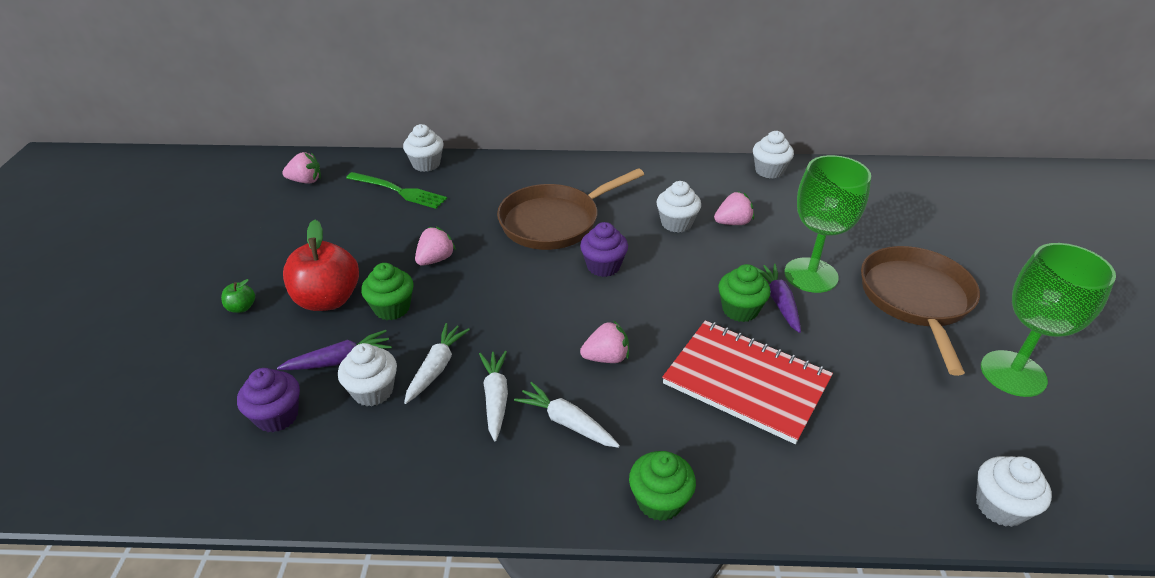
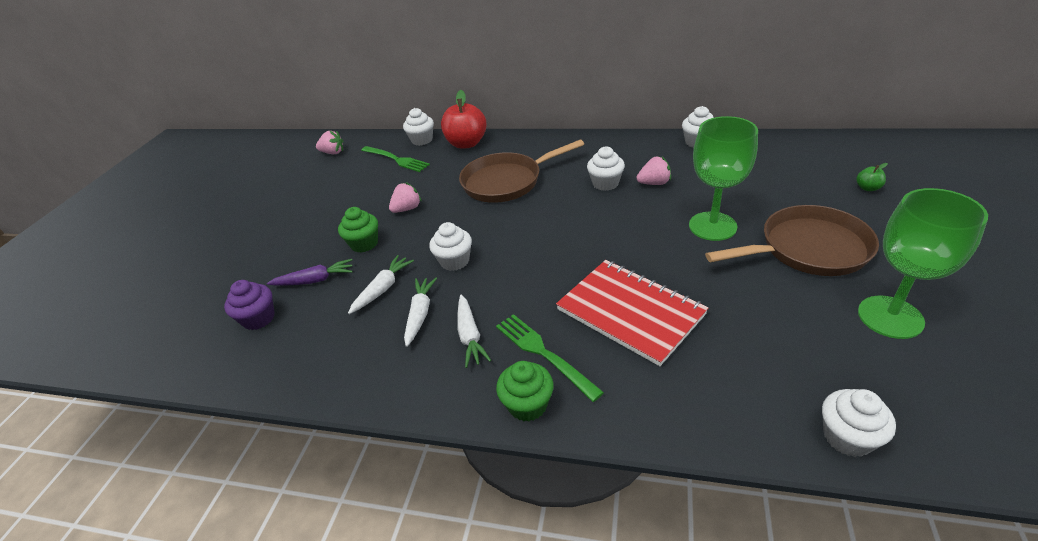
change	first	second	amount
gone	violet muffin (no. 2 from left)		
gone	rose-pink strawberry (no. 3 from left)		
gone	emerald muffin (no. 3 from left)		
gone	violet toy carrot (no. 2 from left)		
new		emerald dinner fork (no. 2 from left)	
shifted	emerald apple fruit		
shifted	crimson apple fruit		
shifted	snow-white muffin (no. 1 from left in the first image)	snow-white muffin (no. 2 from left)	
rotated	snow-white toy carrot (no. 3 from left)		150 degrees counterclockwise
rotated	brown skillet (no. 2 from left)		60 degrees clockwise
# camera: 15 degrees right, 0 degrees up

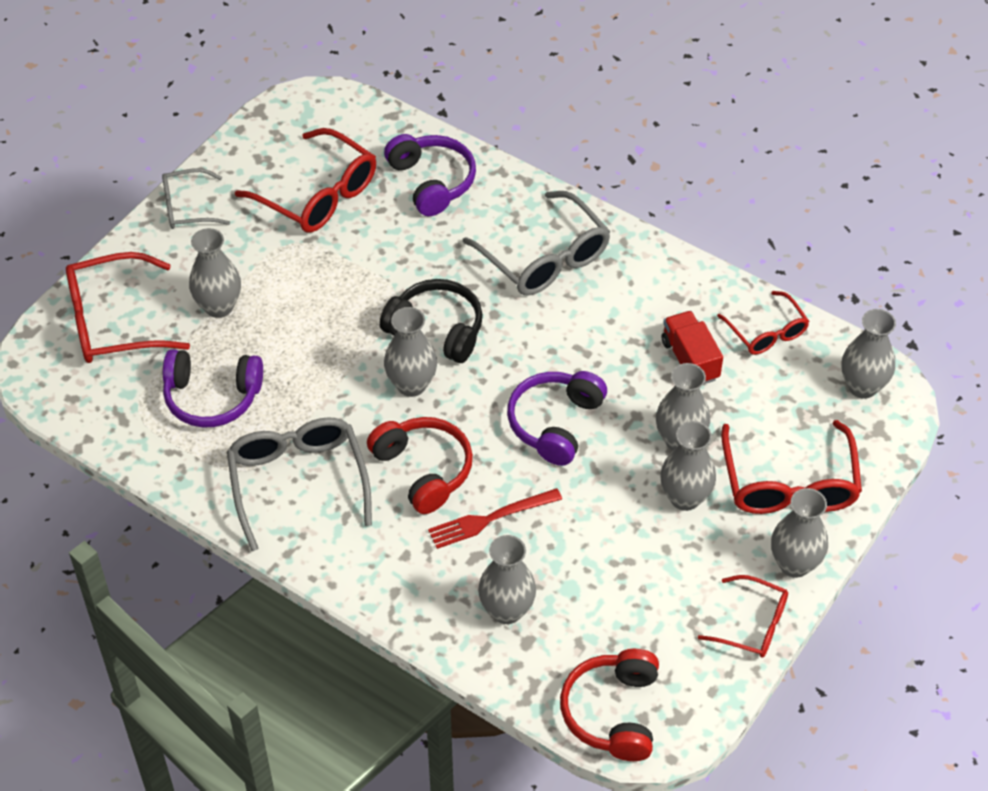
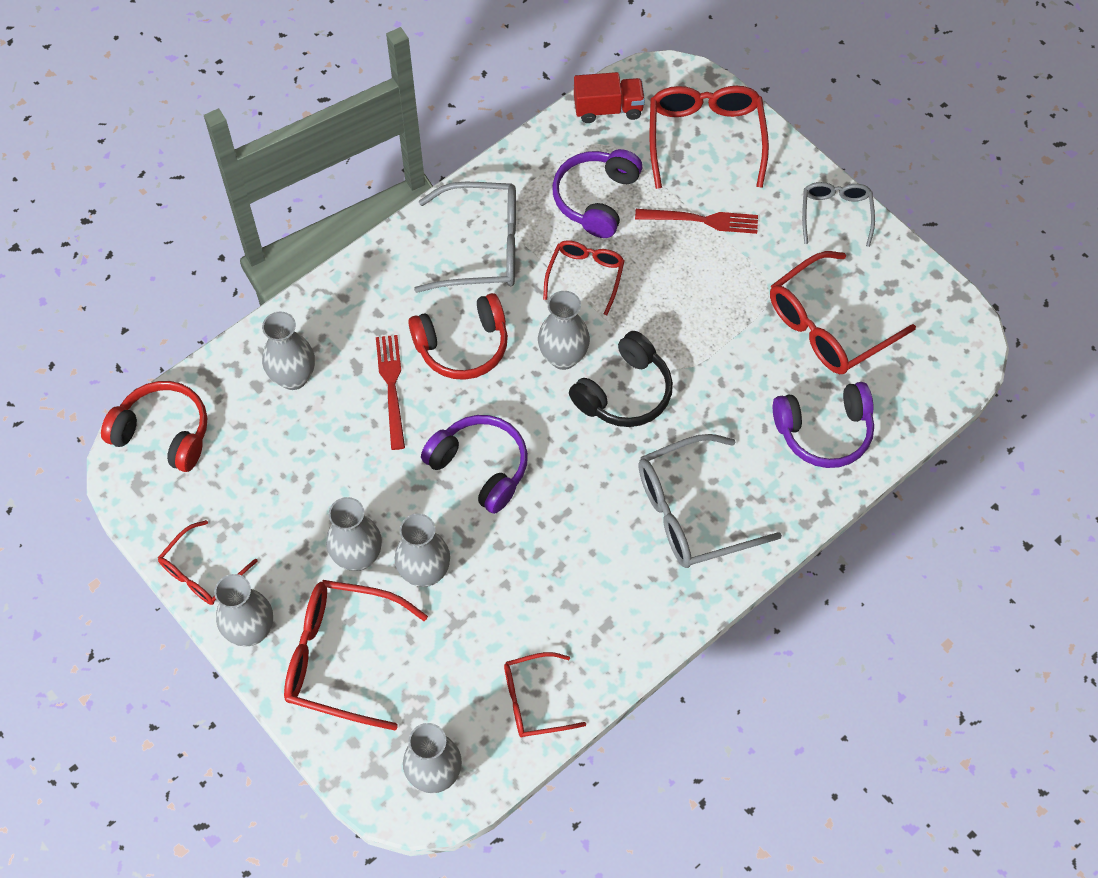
change	first	second	amount
new		crimson eyeglasses (no. 4 from left)	
shifted	crimson truck		
swapped	ash-grey vase (no. 1 from left)	crimson dinner fork (no. 2 from left)	
# camera: 105 degrees right, 10 degrees up

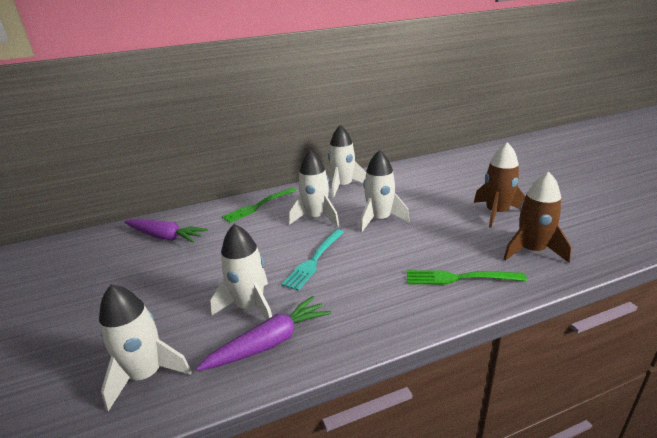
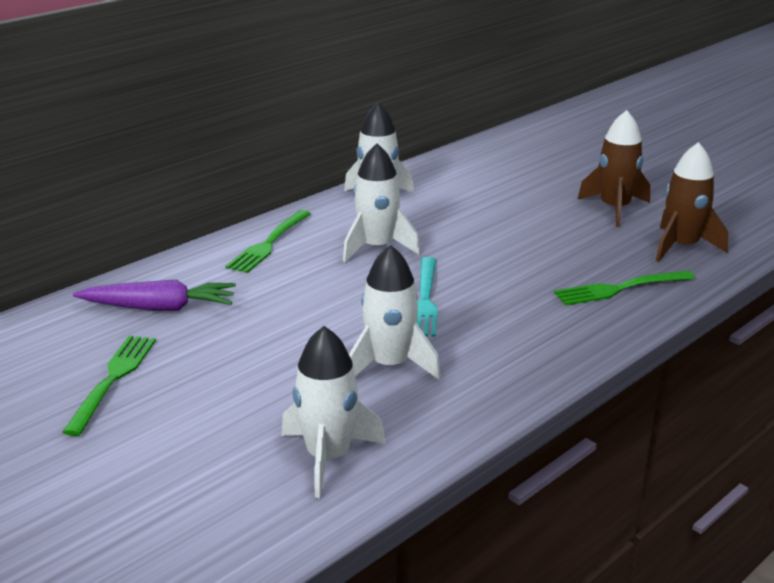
change	first	second	amount
gone	violet toy carrot (no. 2 from left)		
gone	snow-white spaceship (no. 5 from left)		
new		emerald dinner fork (no. 1 from left)	
# camera: 25 degrees left, 0 degrees up

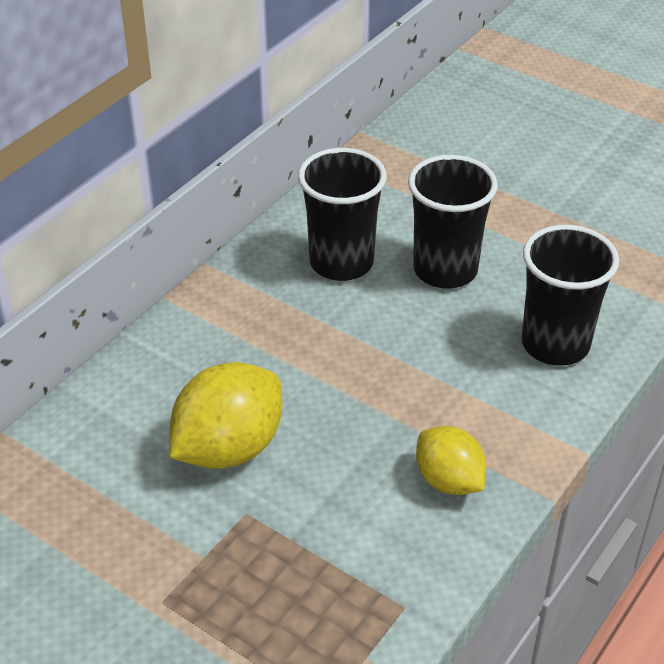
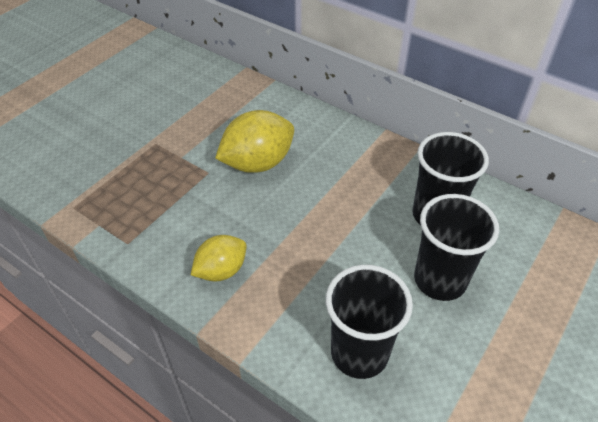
change	first	second	amount
rotated	golden lemon (no. 1 from left in the first image)	golden lemon (no. 2 from left)	75 degrees counterclockwise
# camera: 90 degrees right, 5 degrees up

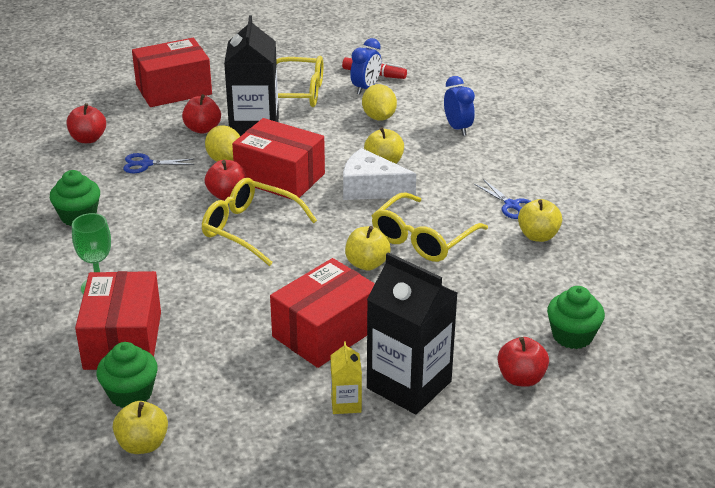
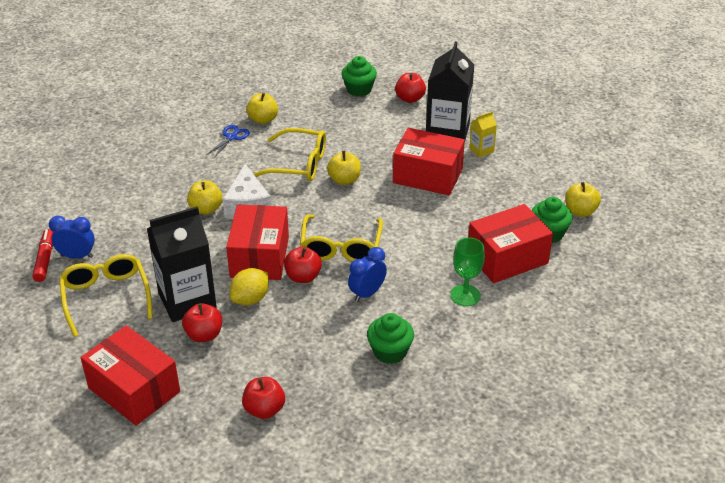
change	first	second	amount
gone	blue pair of scissors (no. 1 from left)		
gone	golden lemon (no. 2 from left)		
shifted	blue clock (no. 2 from left)		
# camera: 115 degrees left, 5 degrees up

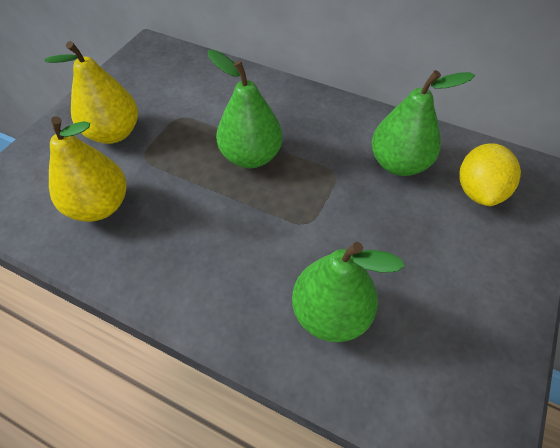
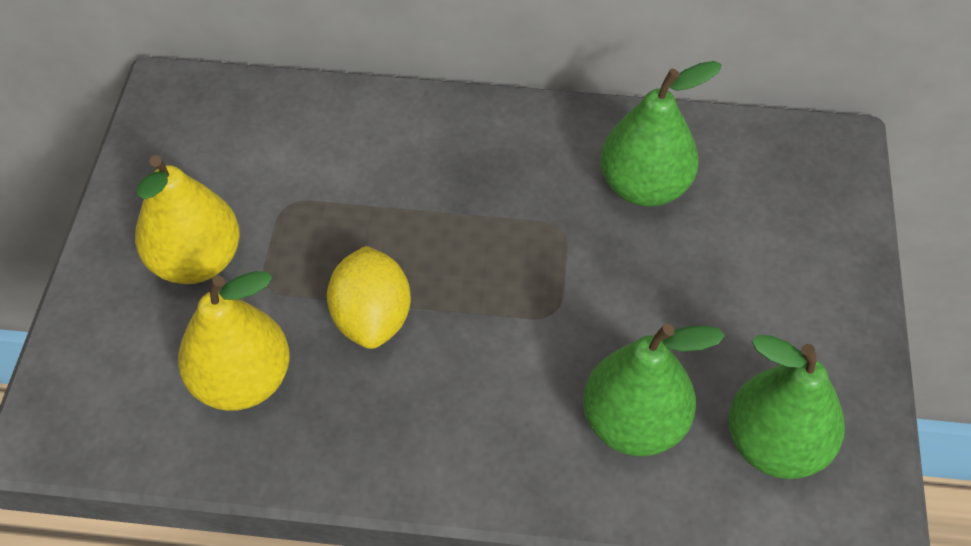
change	first	second	amount
shifted	emerald pear (no. 1 from left in the first image)	emerald pear (no. 3 from left)	
shifted	golden lemon		
# camera: 20 degrees left, 0 degrees up

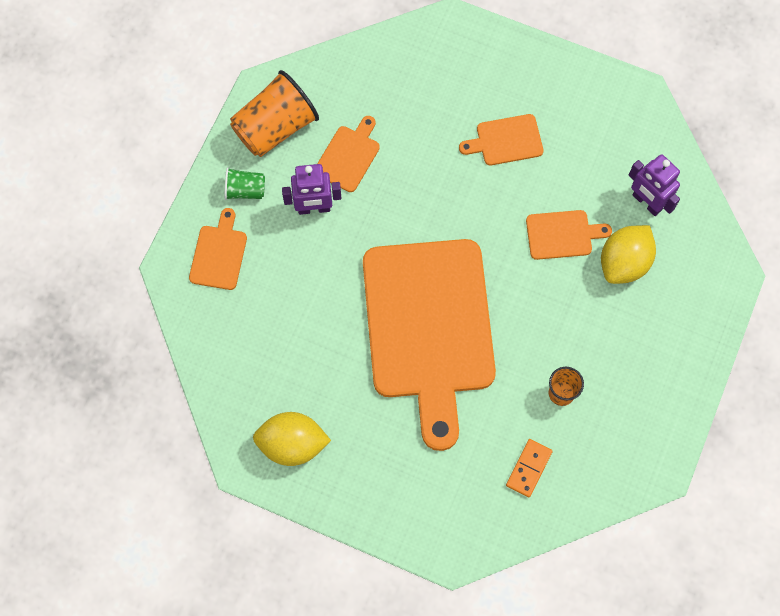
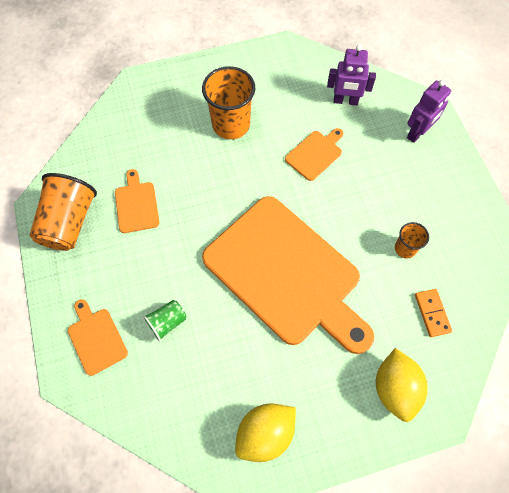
change	first	second	amount
shifted	emerald beaker		
shifted	violet toy robot (no. 1 from left in the first image)	violet toy robot (no. 2 from left)	
shifted	golden lemon (no. 2 from left)		
swapped	orange-coloured bread board (no. 4 from left)	orange-coloured beaker (no. 2 from left)	
# camera: 40 degrees left, 5 degrees down

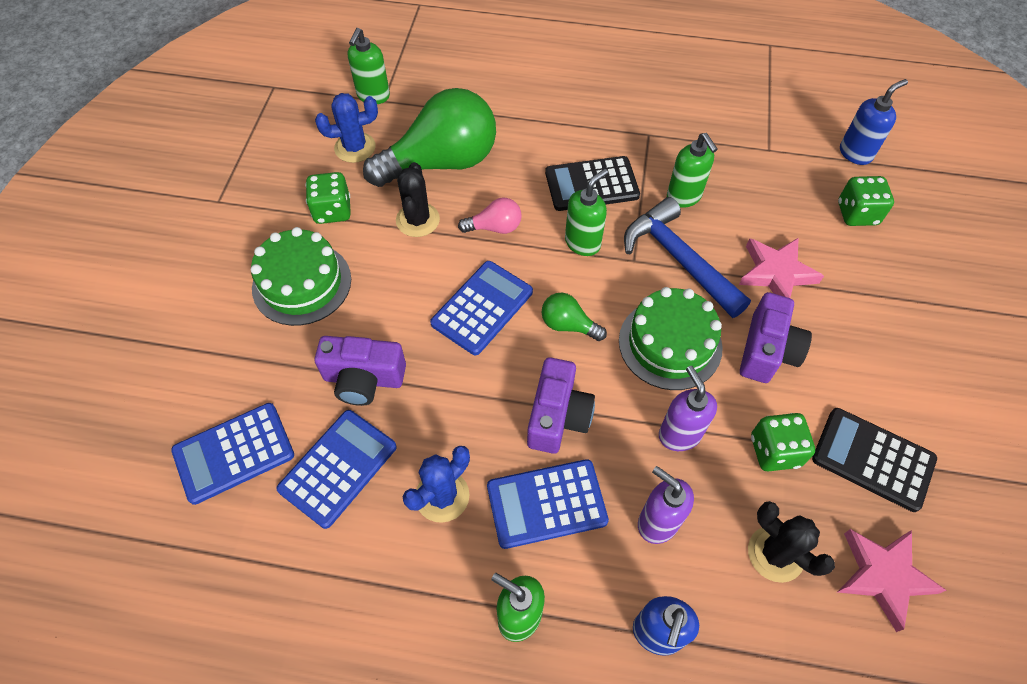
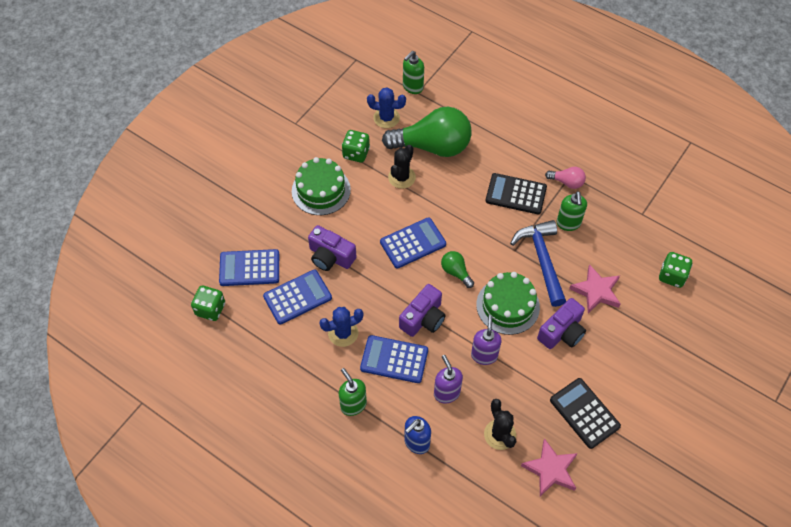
change	first	second	amount
gone	emerald soap dispenser (no. 3 from left)		
gone	blue soap dispenser (no. 2 from left)		
shifted	rose-pink bulb		
shifted	emerald game die (no. 2 from left in the first image)	emerald game die (no. 1 from left)	
# camera: 25 degrees right, 0 degrees up

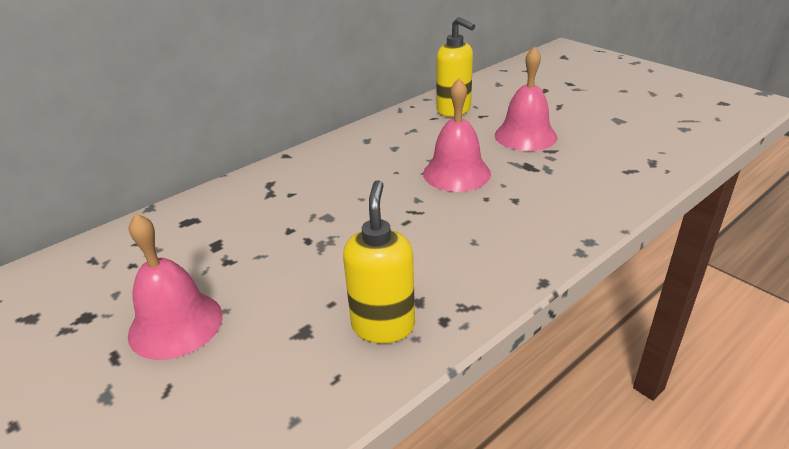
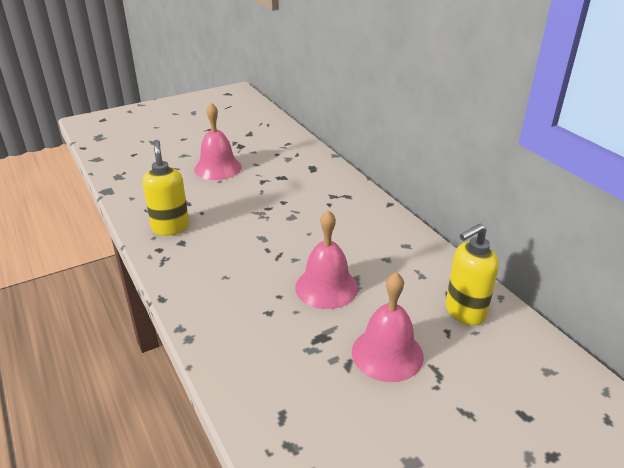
change	first	second	amount
rotated	golden soap dispenser (no. 1 from left)		120 degrees counterclockwise
# camera: 100 degrees right, 0 degrees up

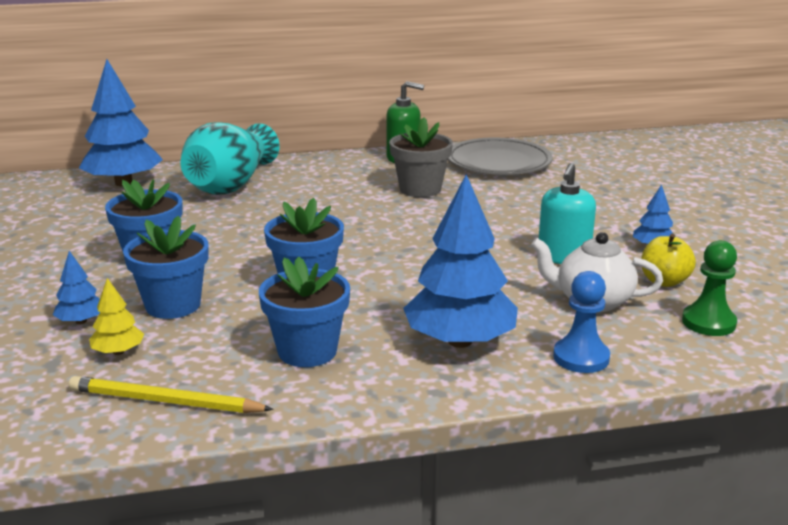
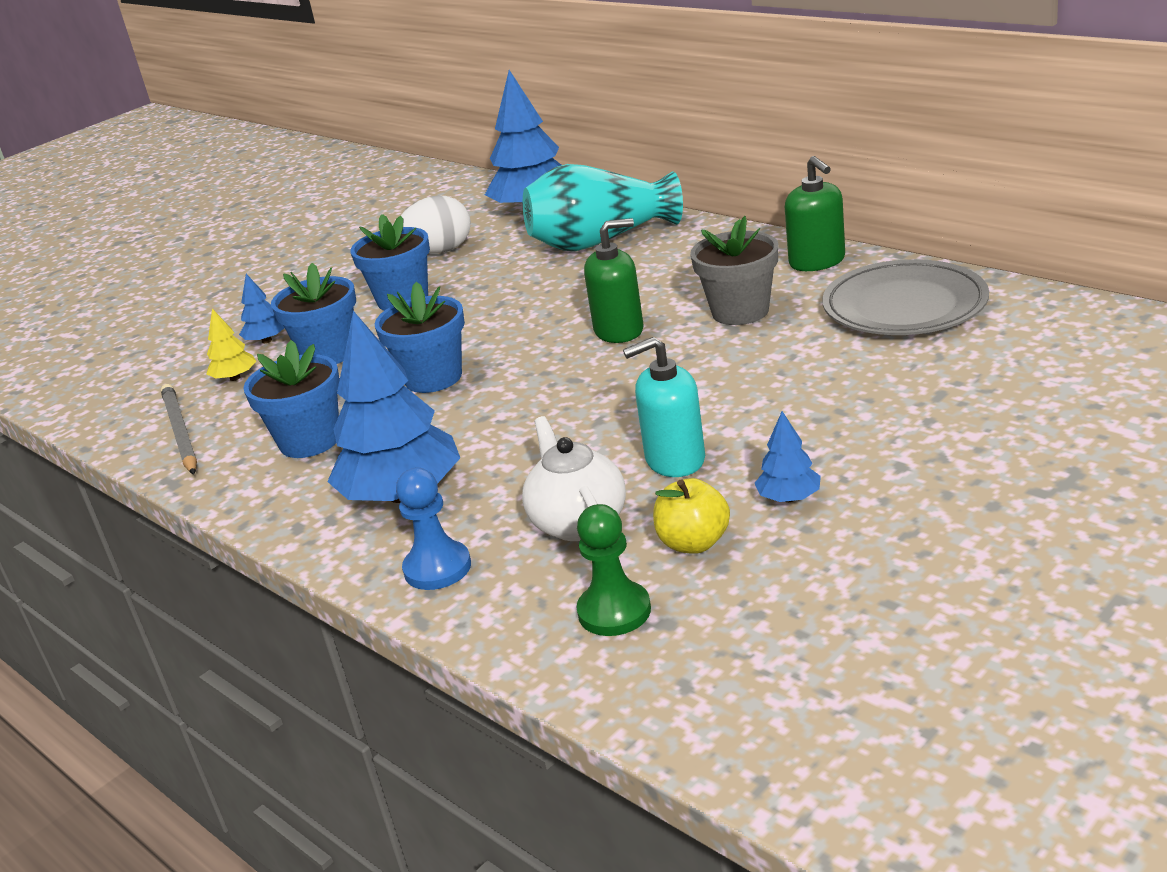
change	first	second	amount
new		snow-white toy egg	
new		emerald soap dispenser (no. 1 from left)	
repainted	golden wooden pencil	ash-grey wooden pencil	
# camera: 60 degrees right, 5 degrees up

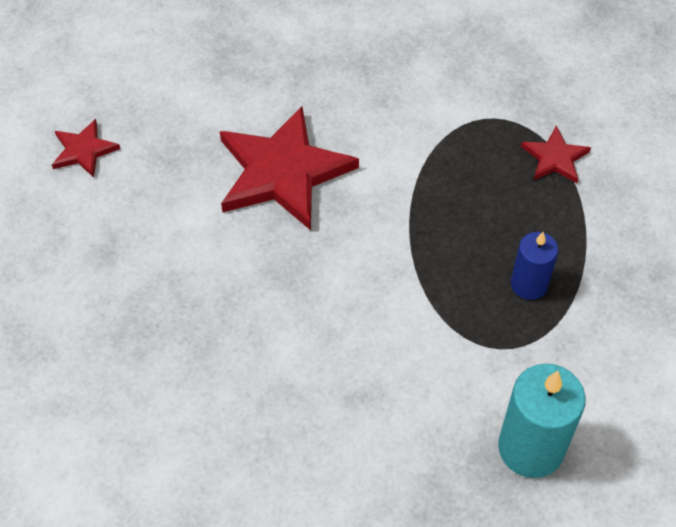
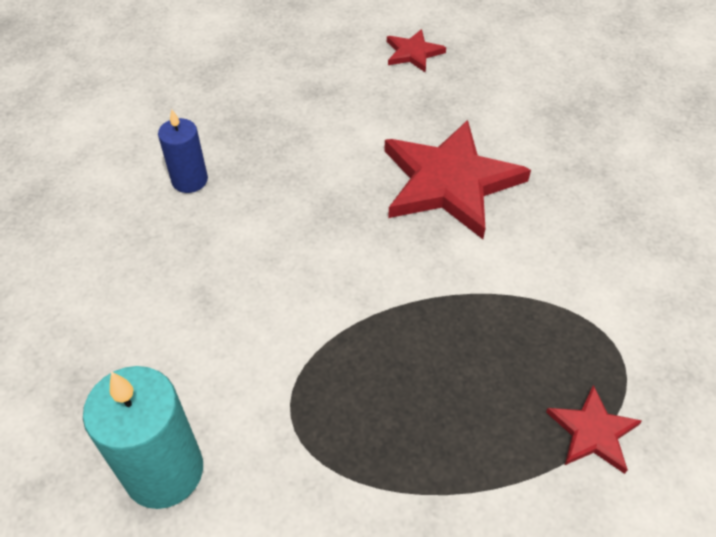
change	first	second	amount
shifted	blue candle		
# camera: 75 degrees right, 5 degrees down

